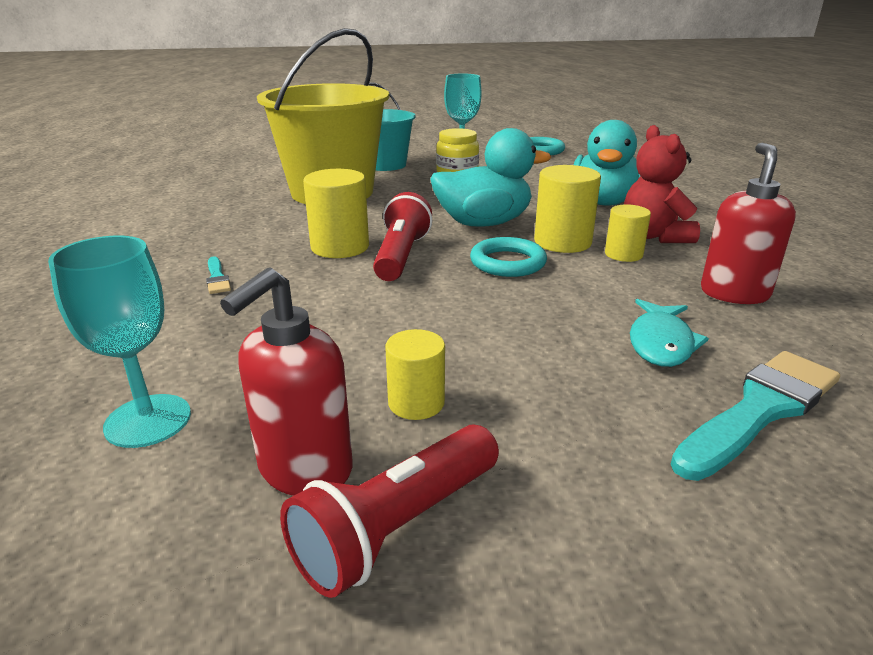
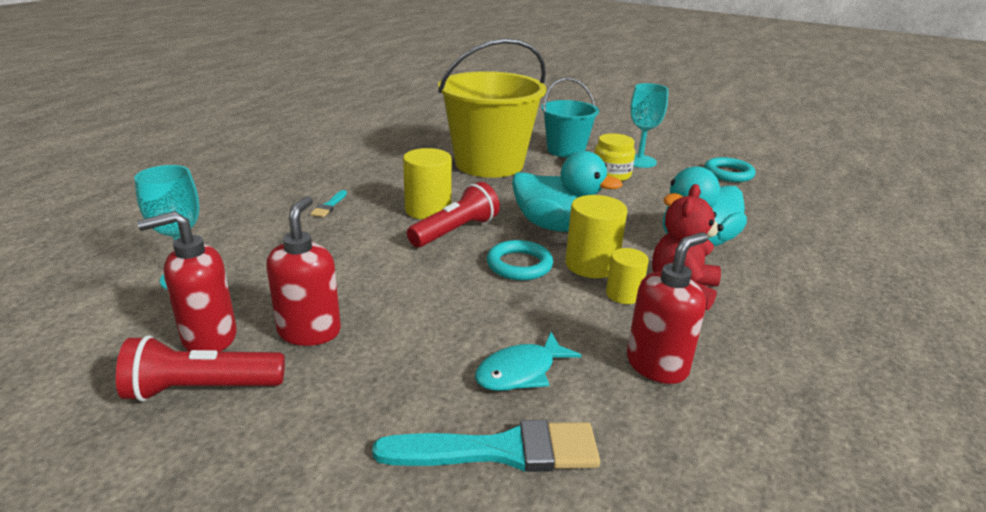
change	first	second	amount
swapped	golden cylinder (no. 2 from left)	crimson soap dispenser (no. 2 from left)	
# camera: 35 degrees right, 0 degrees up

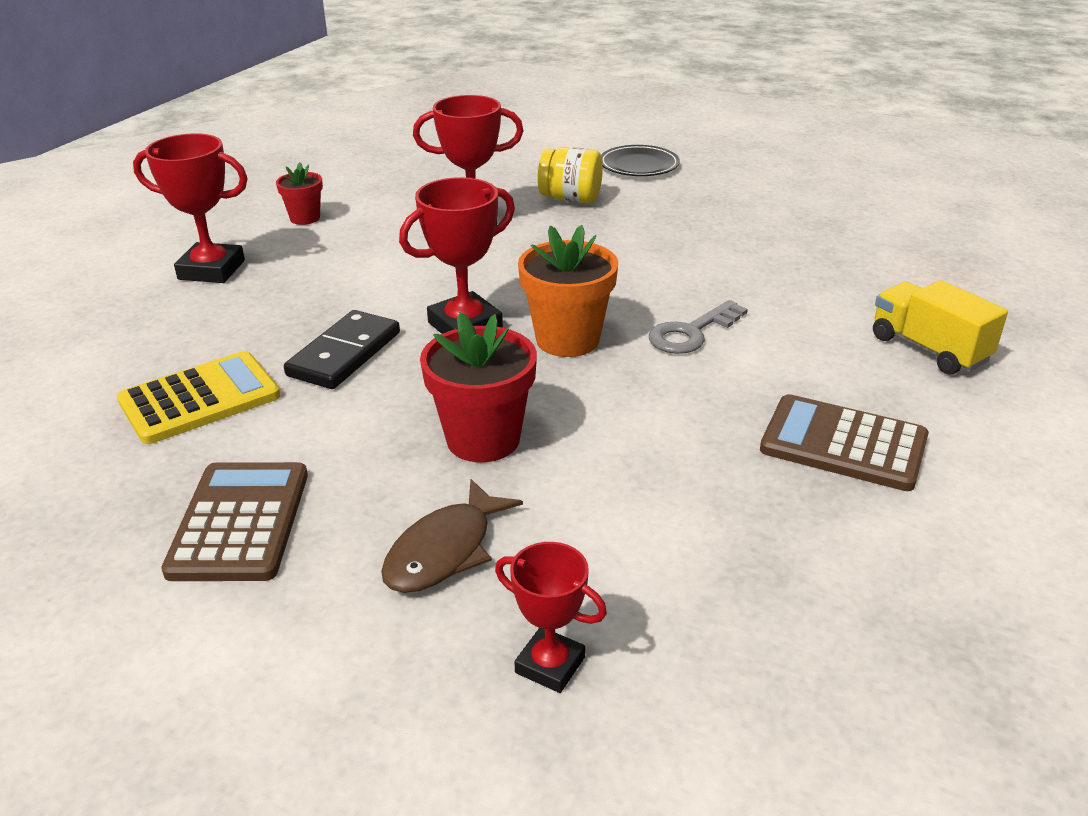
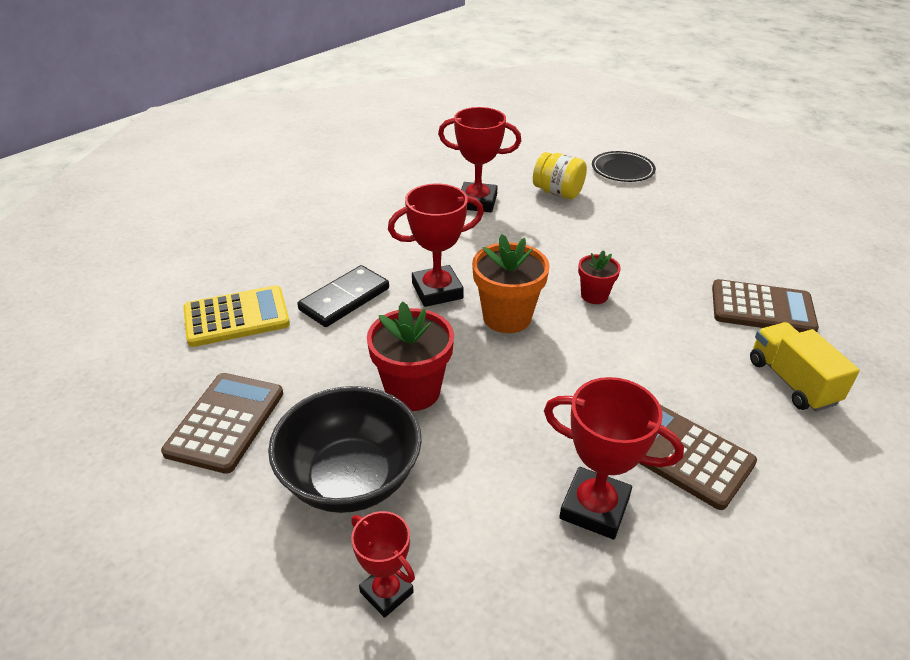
change	first	second	amount
gone	ash-grey key		
new		brown pocket calculator (no. 3 from left)	
shifted	crimson award cup (no. 1 from left in the first image)	crimson award cup (no. 4 from left)	
shifted	crimson potted plant (no. 1 from left in the first image)	crimson potted plant (no. 2 from left)	
swapped	brown fish figure	ebony serving bowl	
# camera: 15 degrees right, 5 degrees up

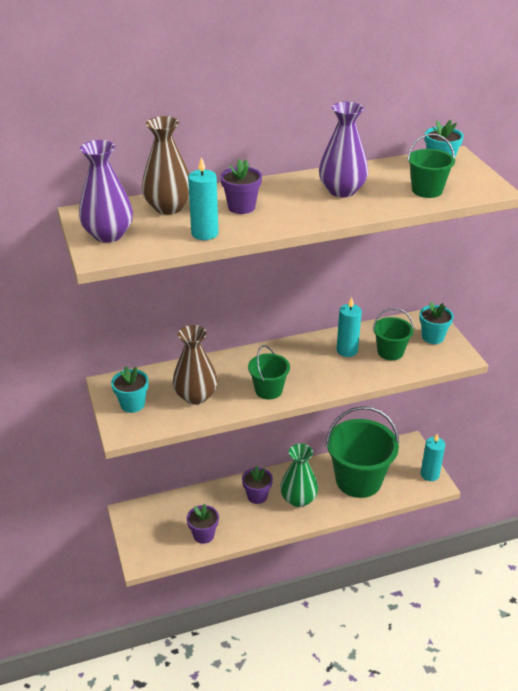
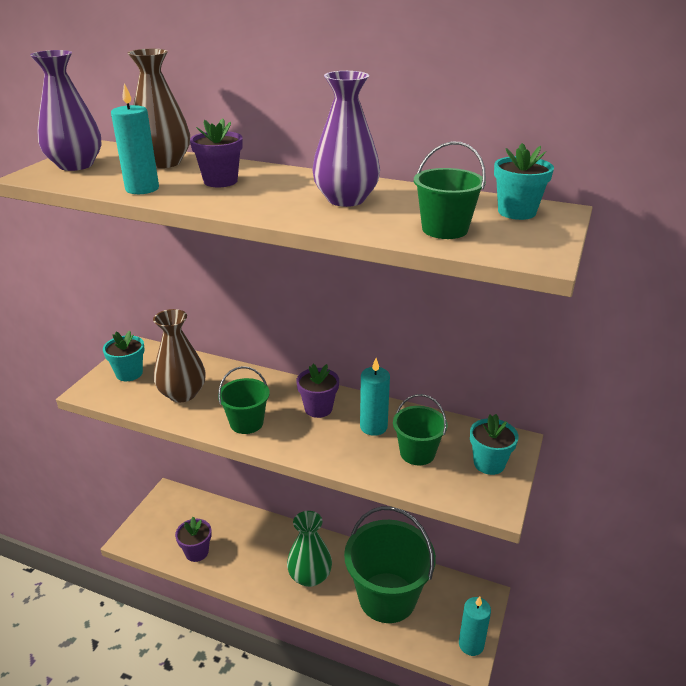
change	first	second	amount
shifted	violet potted plant (no. 3 from left)		
# camera: 40 degrees right, 5 degrees down

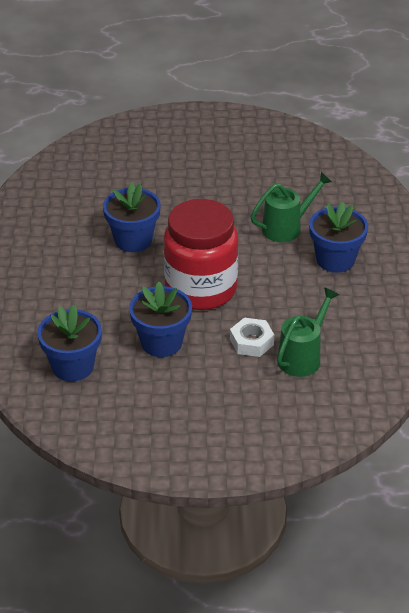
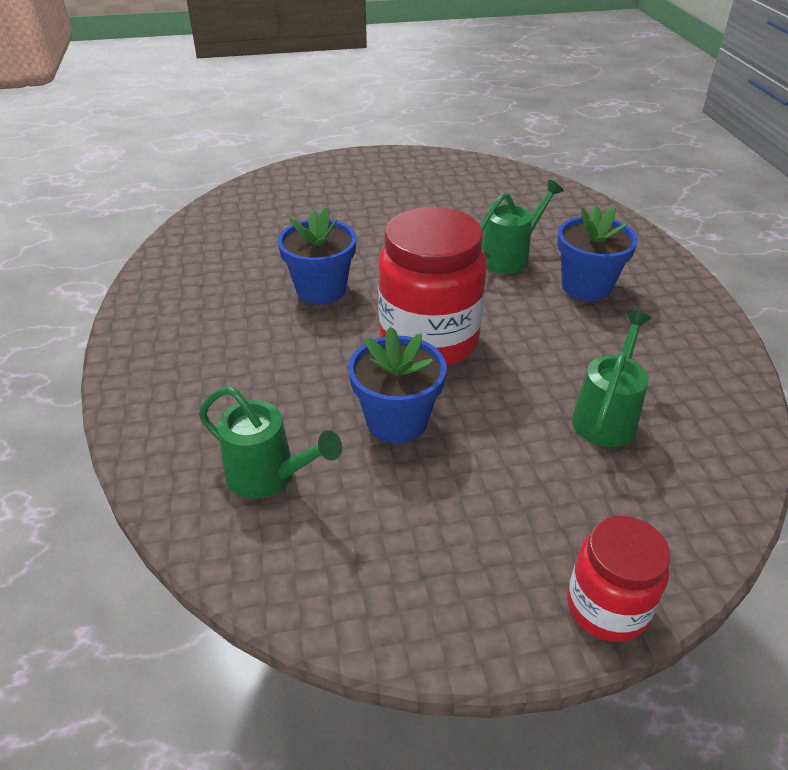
change	first	second	amount
gone	snow-white hexagon nut		
new		crimson preserve jar (no. 2 from left)	
swapped	blue potted plant (no. 1 from left)	emerald sprinkling can (no. 1 from left)	
# camera: 10 degrees left, 0 degrees up

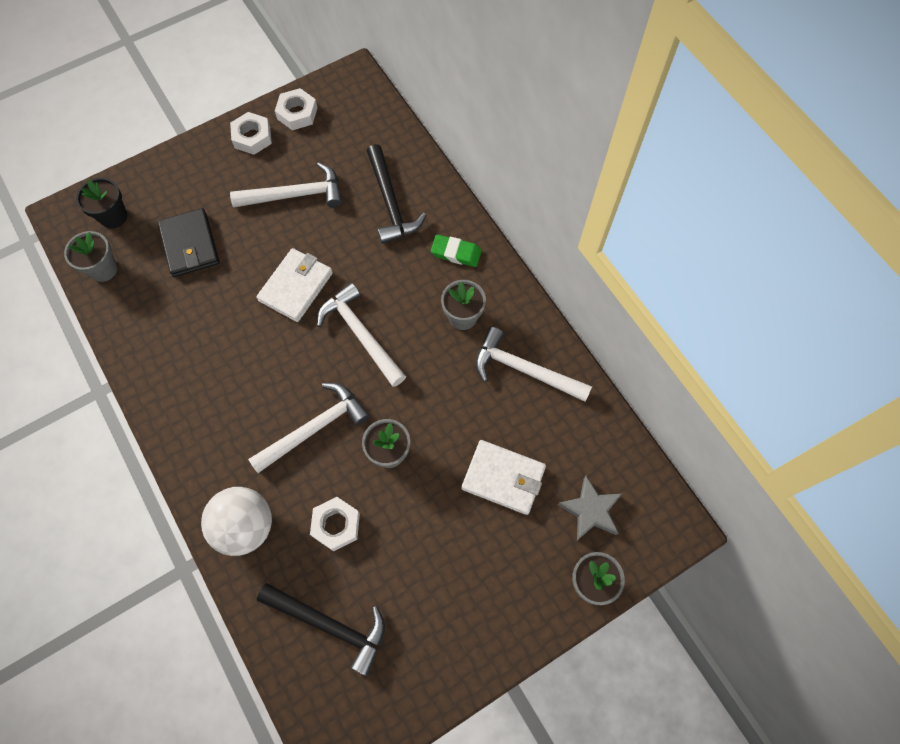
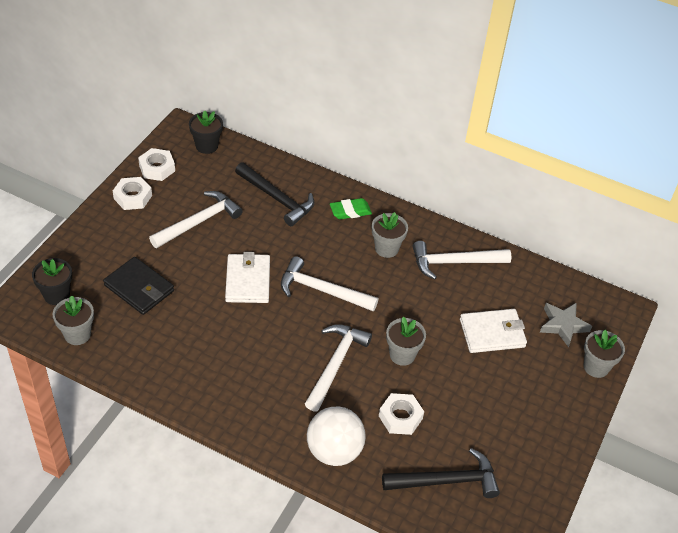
change	first	second	amount
new		ebony potted plant (no. 2 from left)	
# camera: 35 degrees left, 20 degrees down

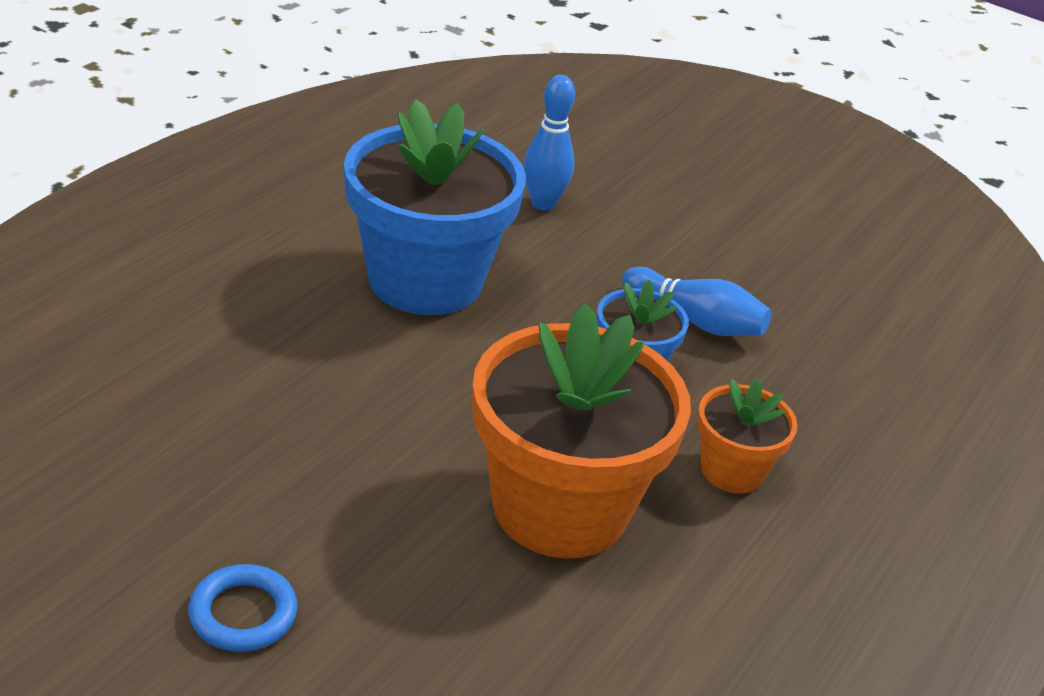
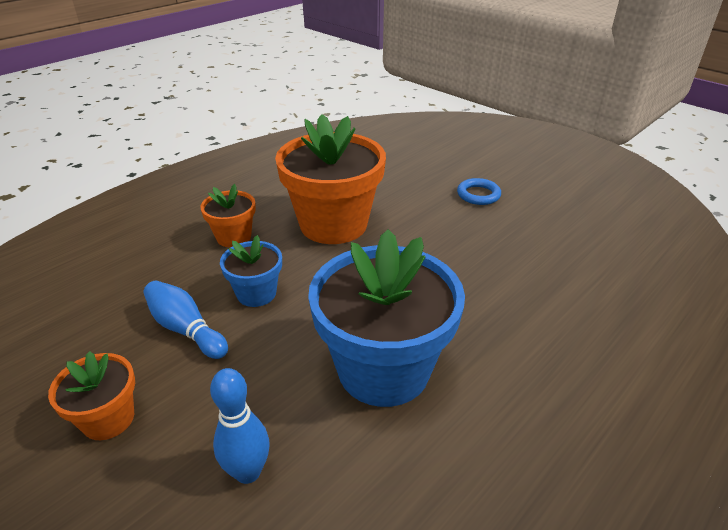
change	first	second	amount
new		orange-coloured potted plant (no. 1 from left)	
# camera: 165 degrees left, 0 degrees up

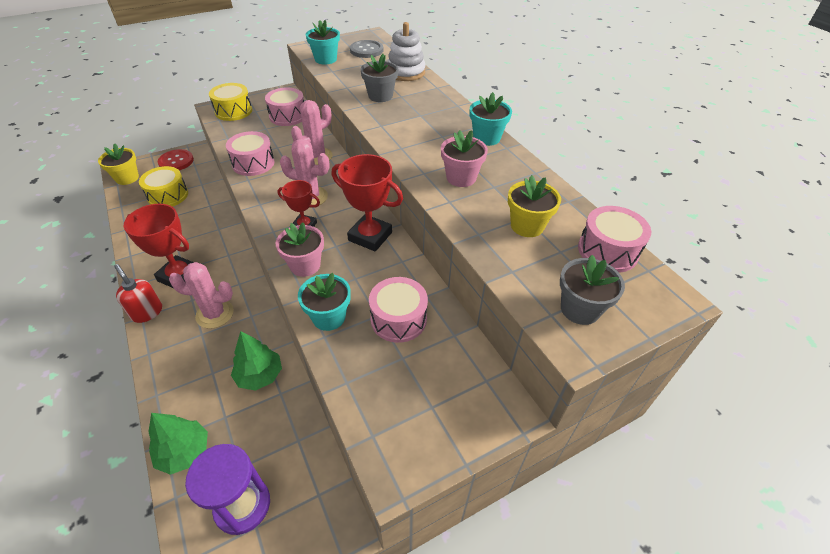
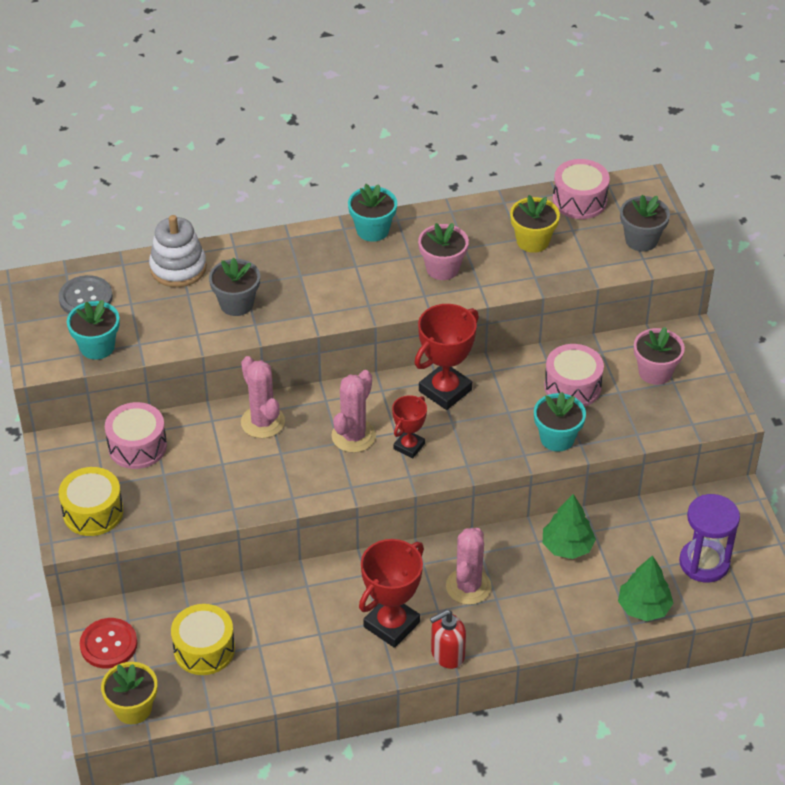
change	first	second	amount
gone	rose-pink snare drum (no. 1 from left)		
shifted	rose-pink potted plant (no. 1 from left in the first image)	rose-pink potted plant (no. 2 from left)	
# camera: 75 degrees left, 0 degrees up

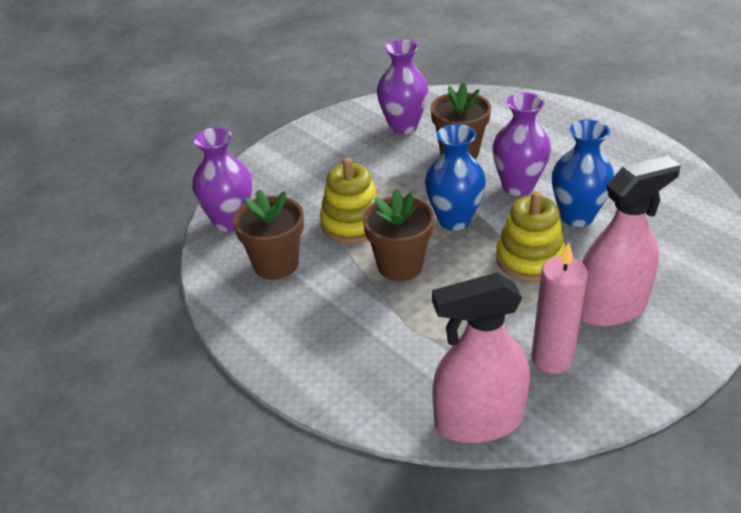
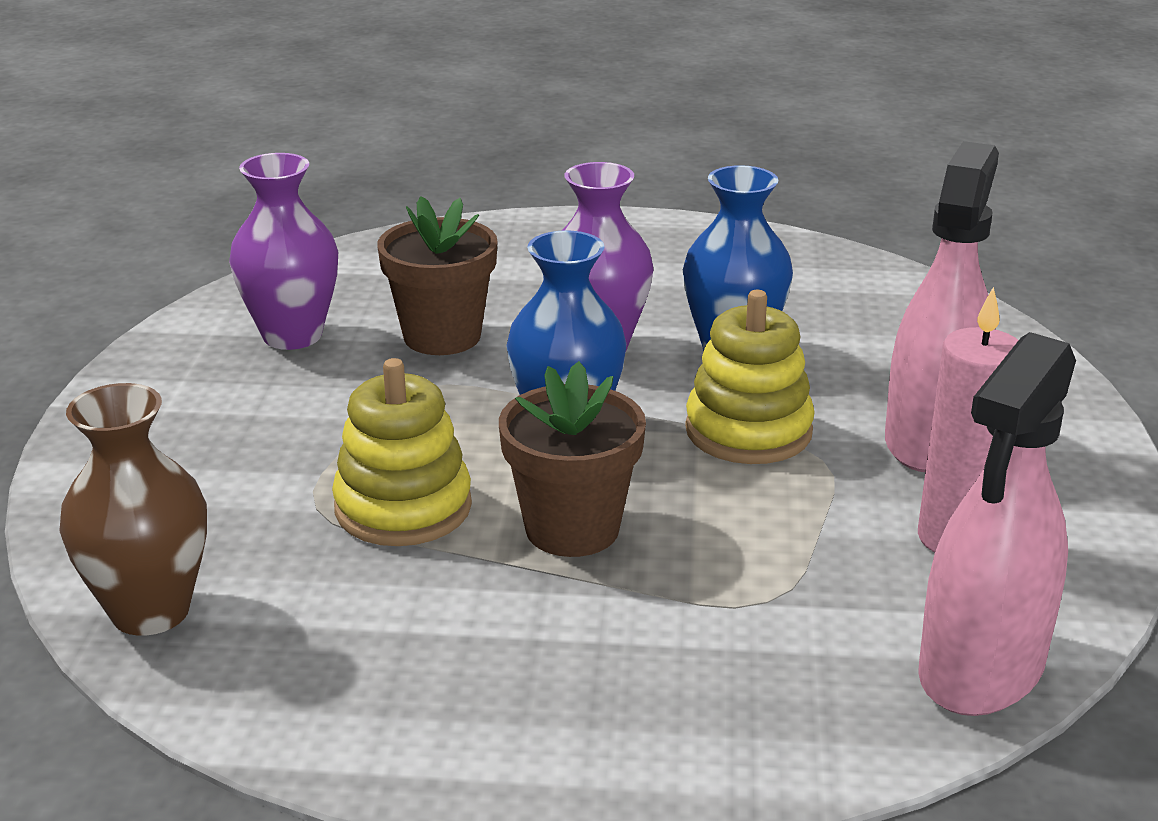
change	first	second	amount
gone	brown potted plant (no. 1 from left)		
repainted	violet vase (no. 1 from left)	brown vase	
# camera: 45 degrees left, 10 degrees down

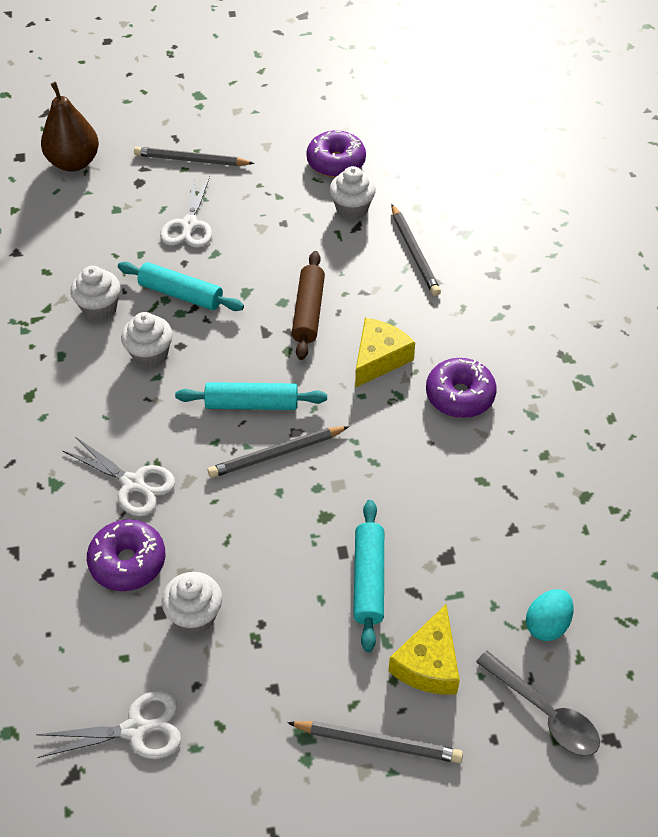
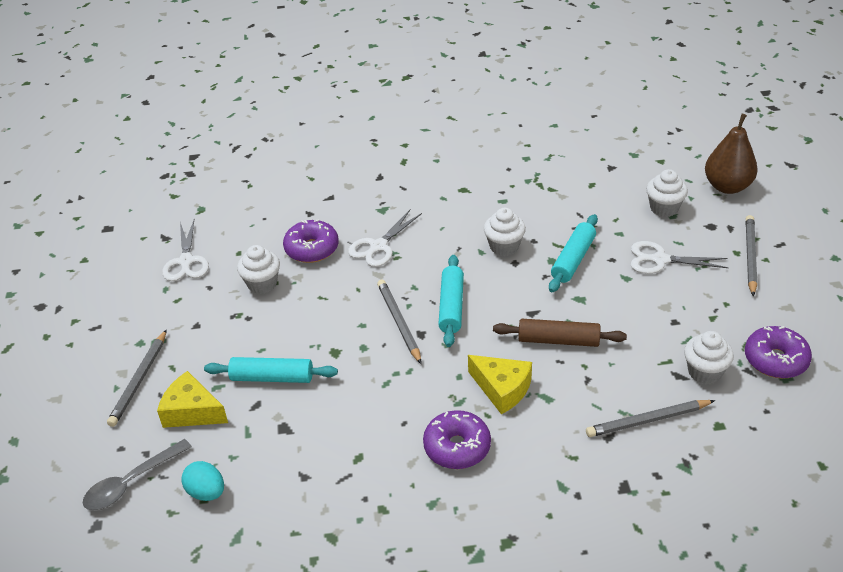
change	first	second	amount
shifted	snow-white muffin (no. 1 from left in the first image)	snow-white muffin (no. 3 from left)	
# camera: 95 degrees right, 10 degrees down

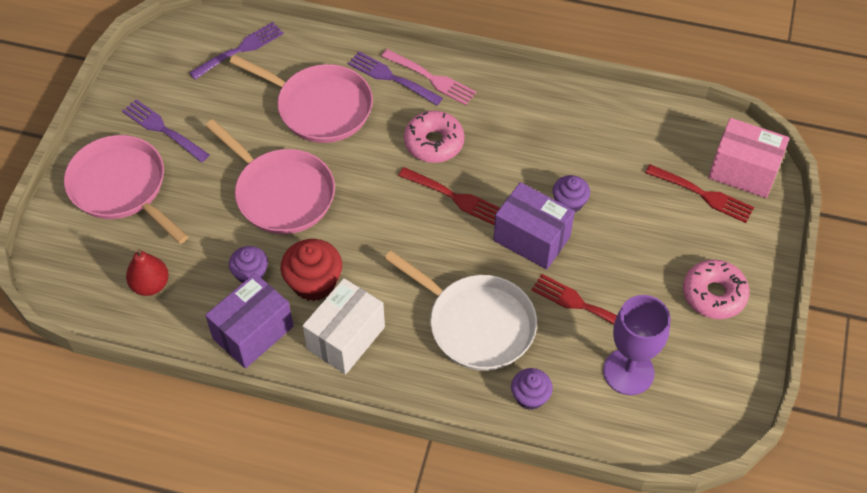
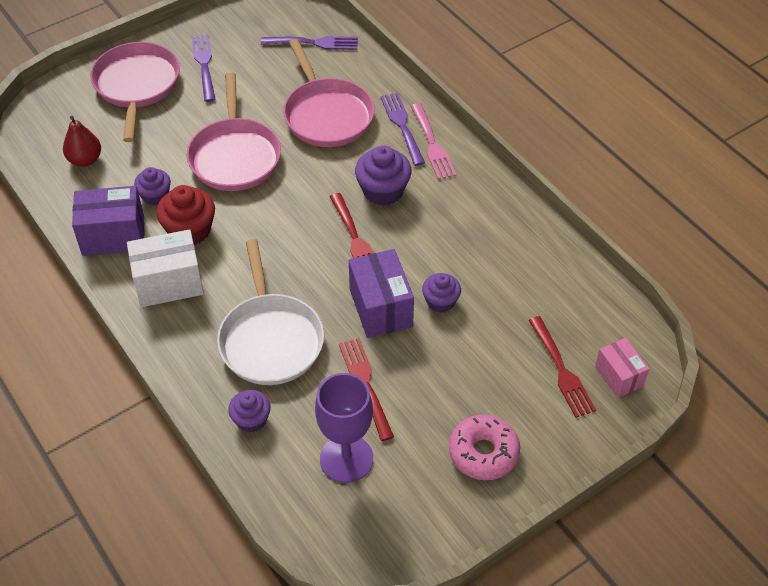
change	first	second	amount
swapped	rose-pink glazed donut (no. 1 from left)	violet muffin (no. 3 from left)	
scaled	rose-pink parcel		x0.63
# camera: 40 degrees right, 5 degrees down

